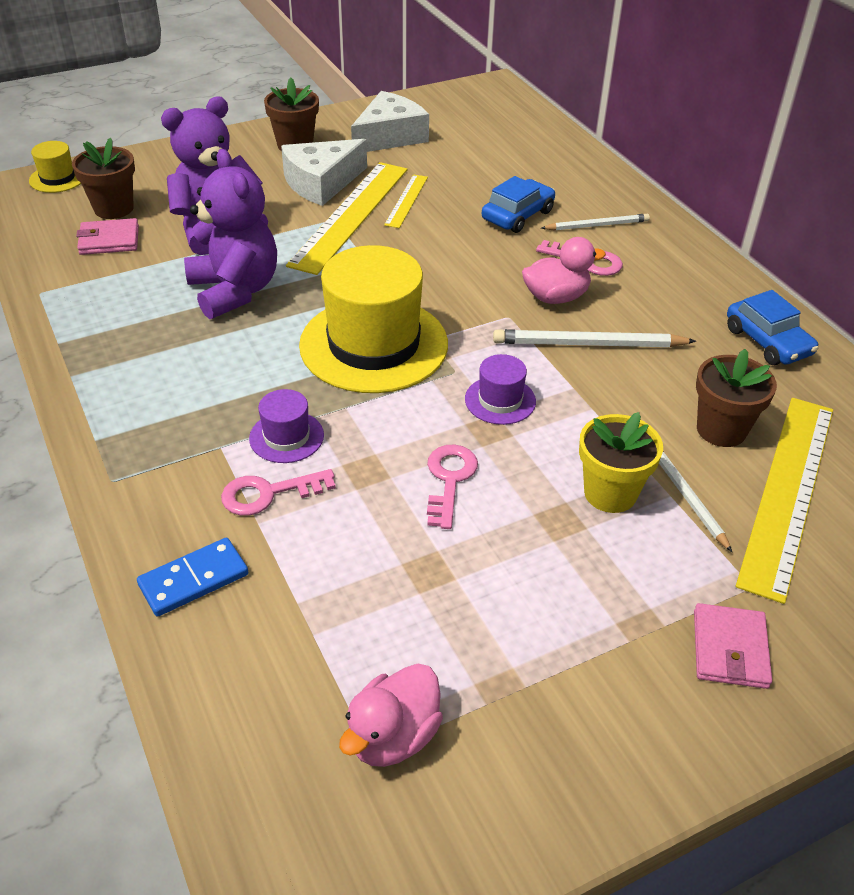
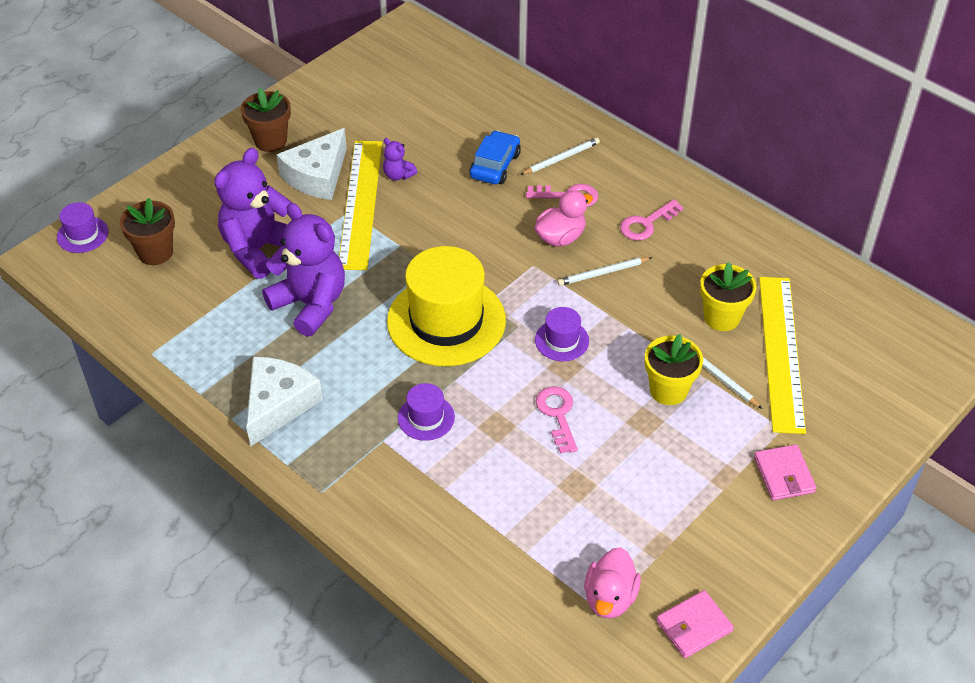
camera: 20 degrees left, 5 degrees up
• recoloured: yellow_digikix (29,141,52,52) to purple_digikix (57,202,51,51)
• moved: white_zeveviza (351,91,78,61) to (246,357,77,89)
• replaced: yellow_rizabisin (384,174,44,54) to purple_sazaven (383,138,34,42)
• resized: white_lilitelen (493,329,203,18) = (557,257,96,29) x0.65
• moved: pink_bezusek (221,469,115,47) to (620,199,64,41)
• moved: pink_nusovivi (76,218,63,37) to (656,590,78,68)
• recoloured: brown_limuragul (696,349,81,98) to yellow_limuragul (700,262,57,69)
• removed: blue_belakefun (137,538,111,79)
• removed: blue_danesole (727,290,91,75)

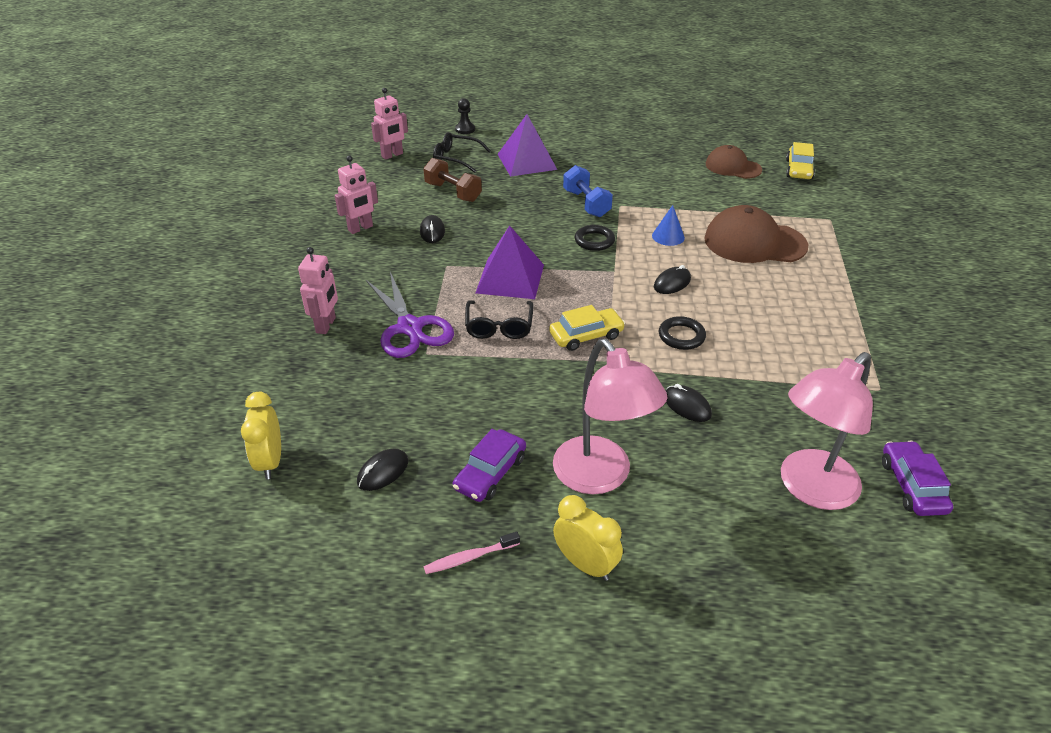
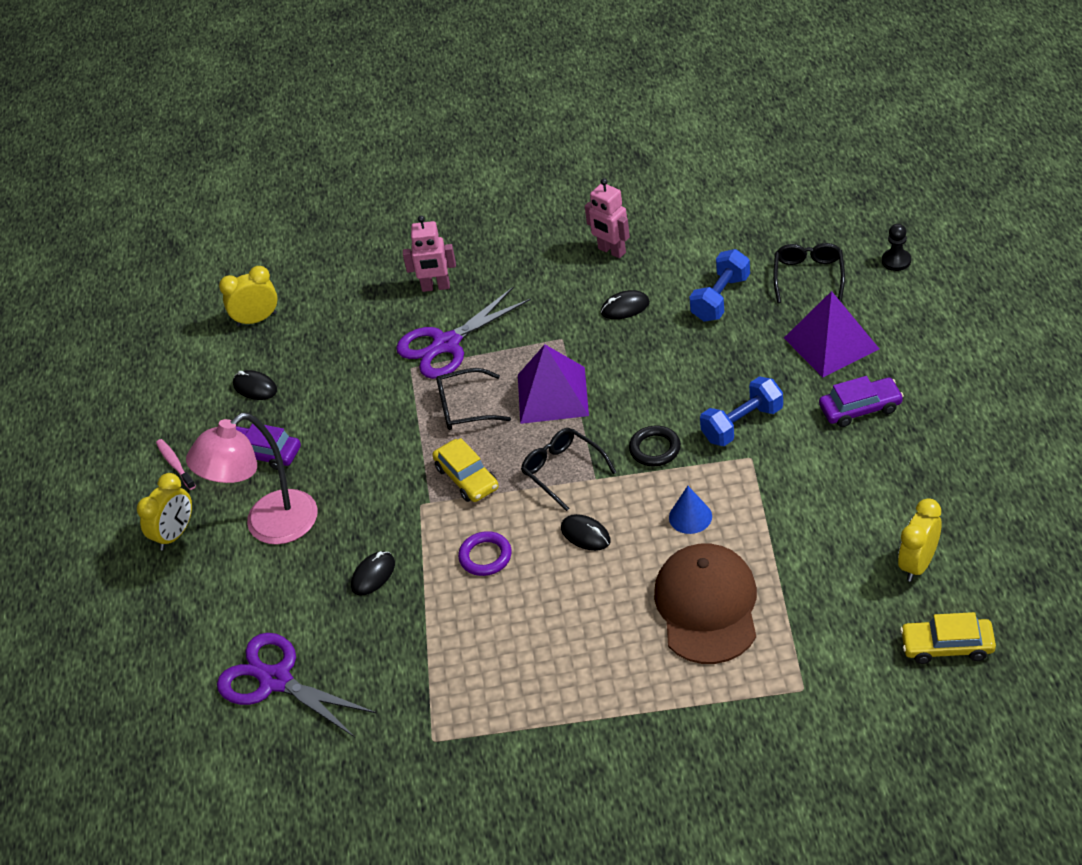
camera: 85 degrees right, 5 degrees up
• replaced: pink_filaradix (781,352,92,158) to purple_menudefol (217,633,159,104)
• recoloured: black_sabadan (659,316,47,34) to purple_sabadan (458,531,54,45)
• added: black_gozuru (521,428,96,83)
• recoloured: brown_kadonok (423,158,59,44) to blue_kadonok (689,249,61,73)
• moved: purple_danesole (882,441,71,75) to (819,376,85,51)
• replaced: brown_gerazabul (706,145,56,34) to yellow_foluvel (898,498,44,84)
• removed: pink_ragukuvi (371,88,37,72)

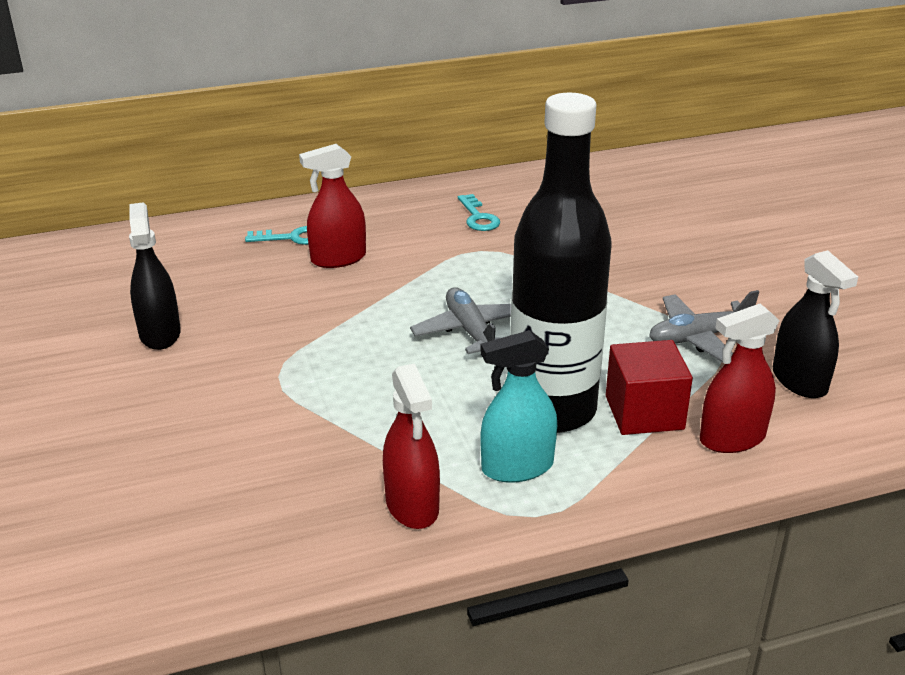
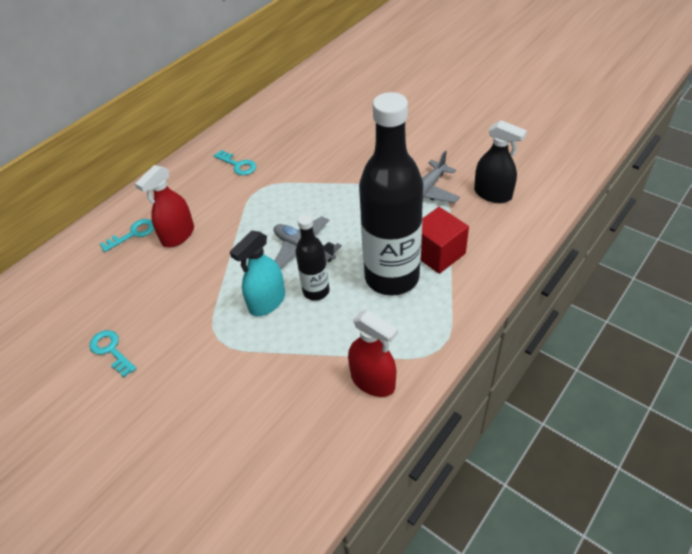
camera: 30 degrees left, 15 degrees up
• replaced: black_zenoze (129,202,52,148) to turquoise_bezusek (89,330,48,47)
• moved: turquoise_zenoze (480,330,77,153) to (230,231,55,85)
• added: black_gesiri (295,214,35,87)
• removed: red_zenoze (700,304,80,149)

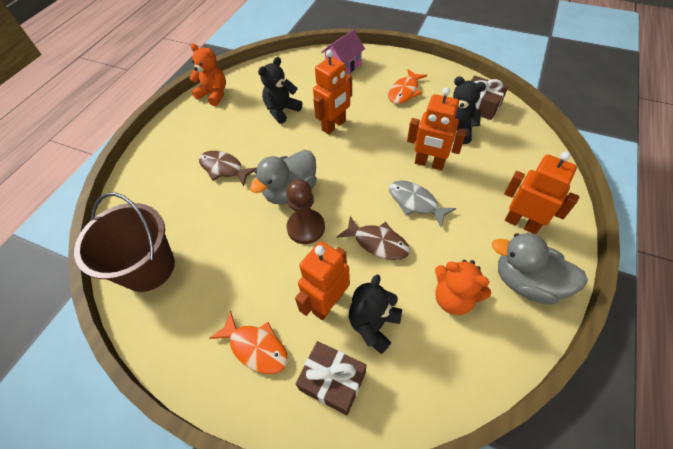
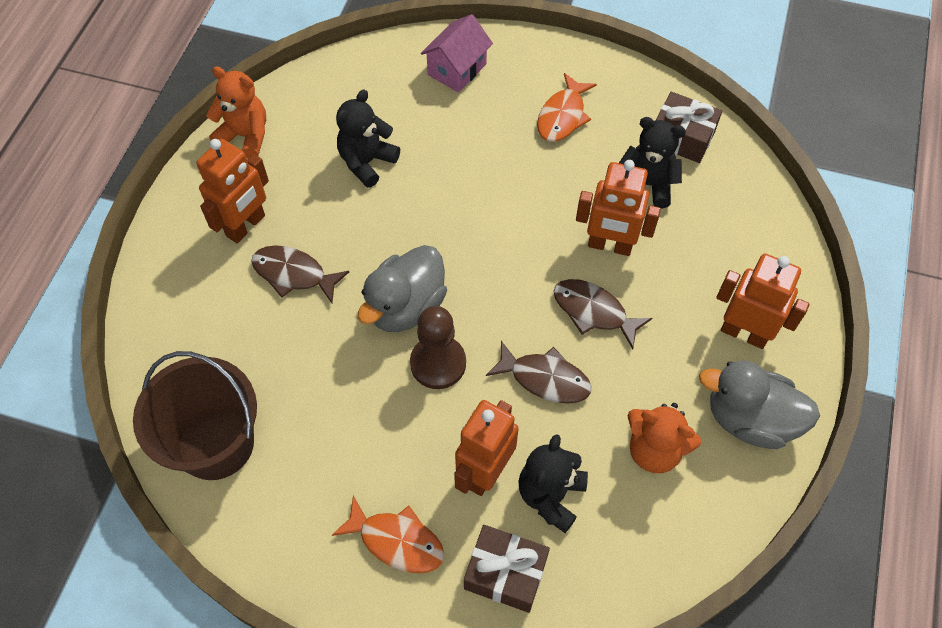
camera: 10 degrees left, 5 degrees up
• moved: orange_ragukuvi (313,49,39,86) to (196,139,73,104)
• recoloured: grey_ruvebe (389,180,67,48) to brown_ruvebe (553,279,99,70)

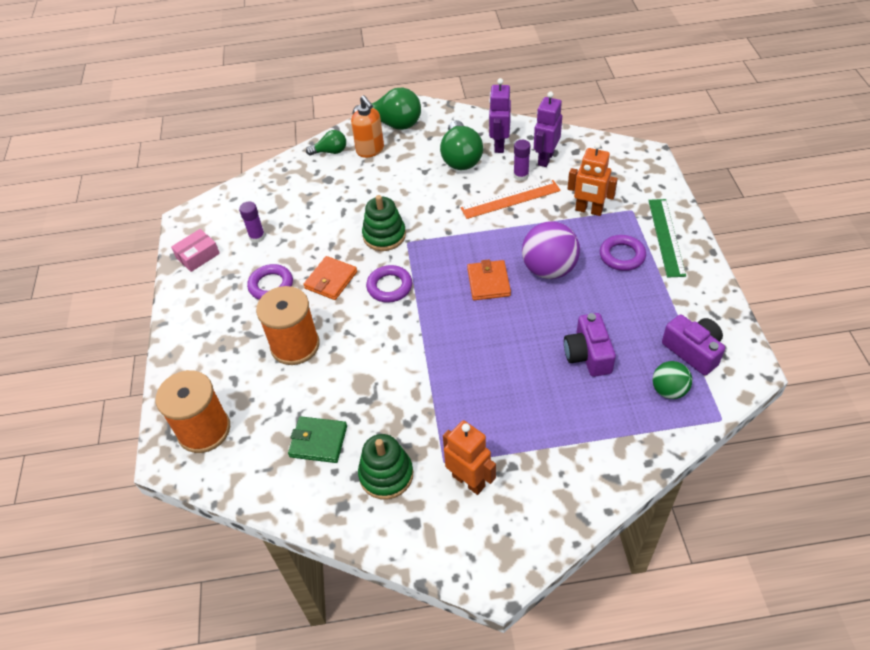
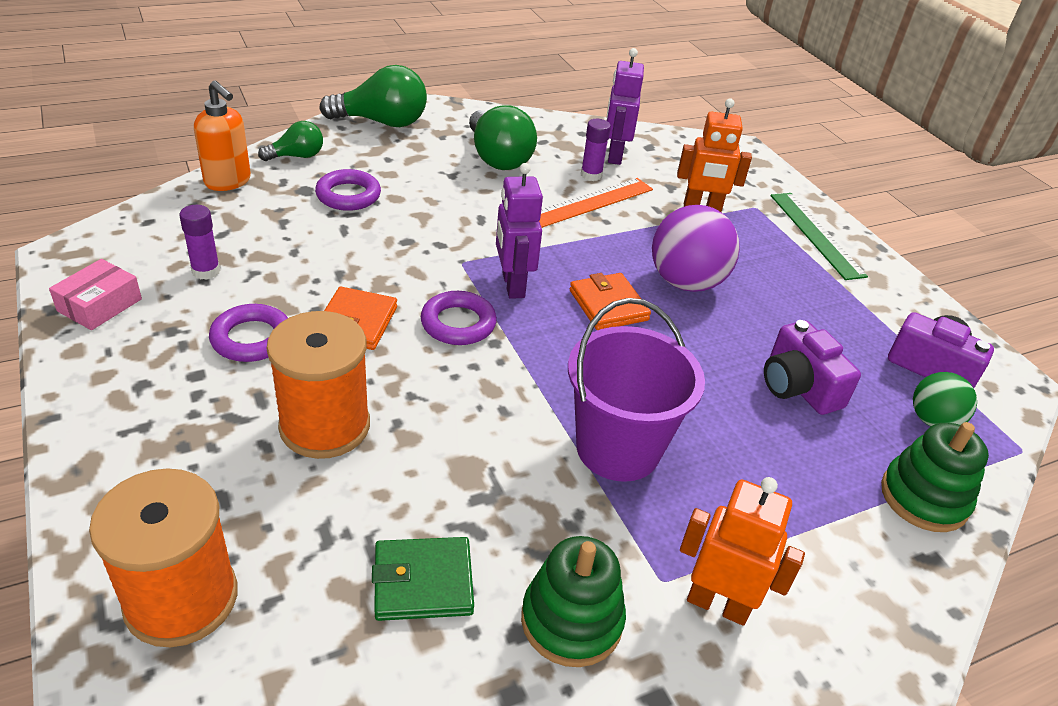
camera: 25 degrees left, 10 degrees down
• moved: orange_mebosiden (351,95,33,63) to (194,80,57,111)
• moved: purple_sabadan (600,235,46,36) to (315,169,66,42)
• moved: purple_ragukuvi (489,78,22,75) to (496,163,47,136)
• added: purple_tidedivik (568,298,137,184)
• moved: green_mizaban (362,195,44,56) to (881,422,108,110)

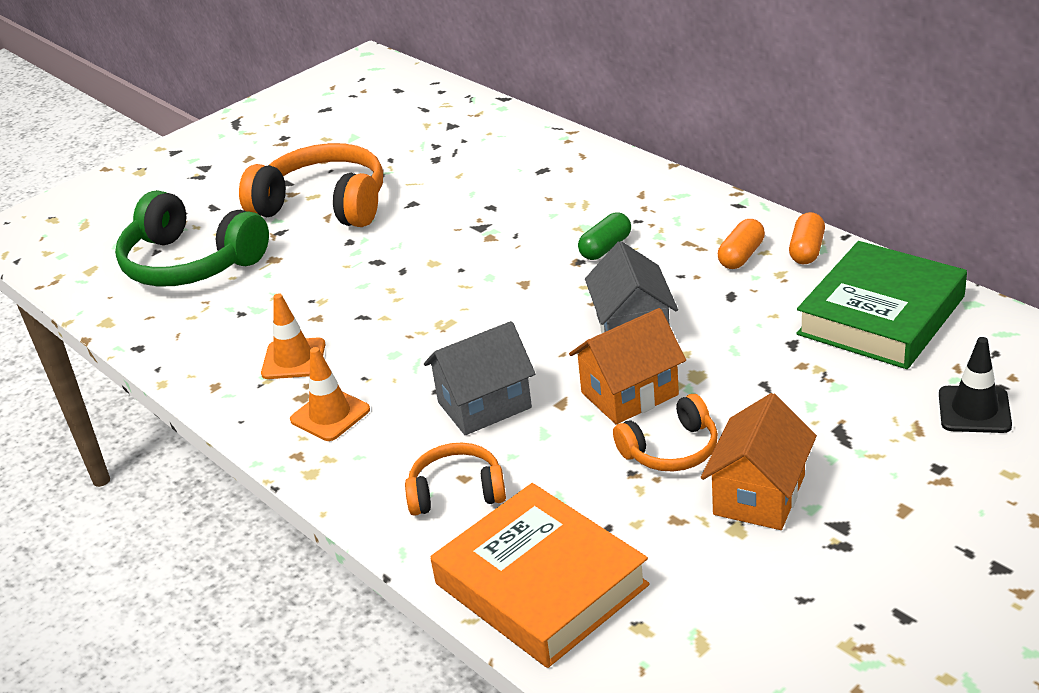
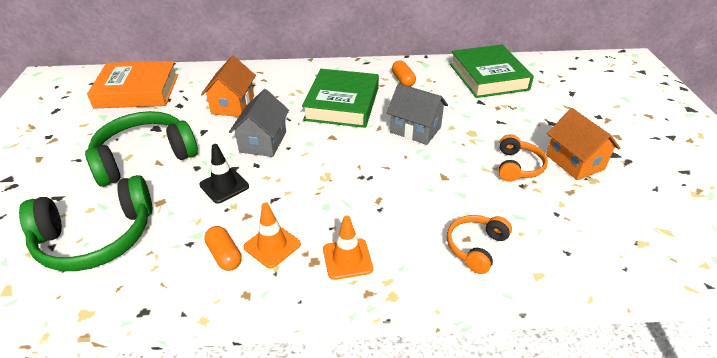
camera: 55 degrees left, 5 degrees up
• recoloured: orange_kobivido (239,143,144,84) to green_kobivido (85,111,113,75)
• moved: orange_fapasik (431,483,219,185) to (87,61,91,47)
• moved: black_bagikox (939,337,73,96) to (199,144,50,60)
• moved: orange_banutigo (569,308,117,116) to (201,56,55,61)
• moved: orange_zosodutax (789,212,36,52) to (204,226,37,45)
• moved: grey_banutigo (424,321,112,114) to (229,89,60,68)
• replaced: green_zosodutax (578,213,53,47) to green_fapasik (302,69,77,59)

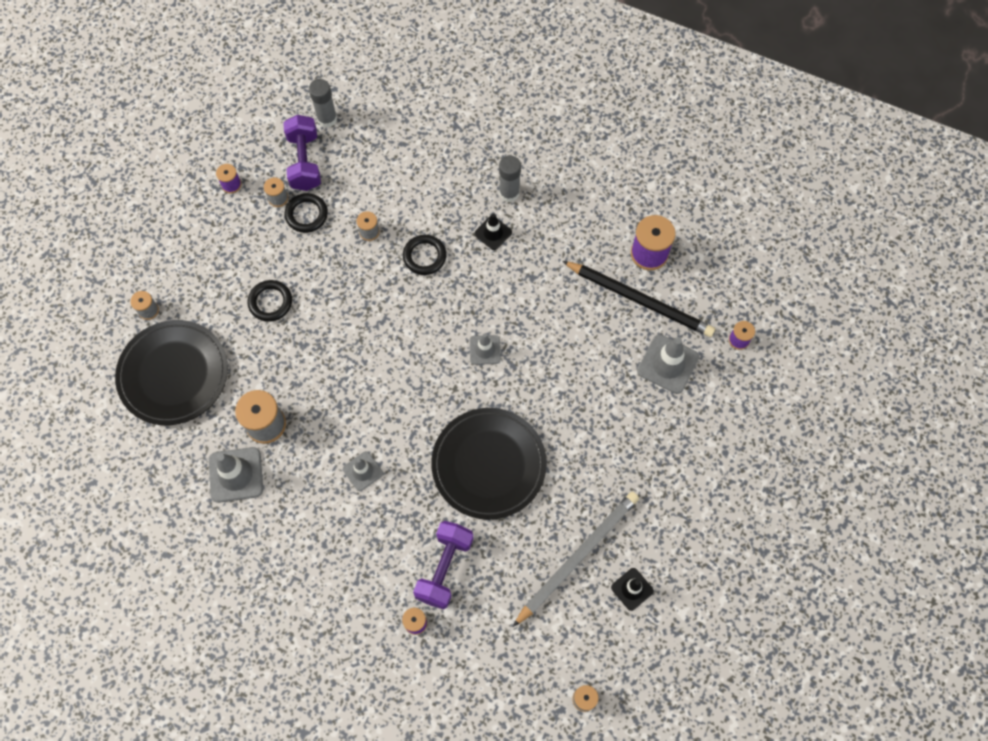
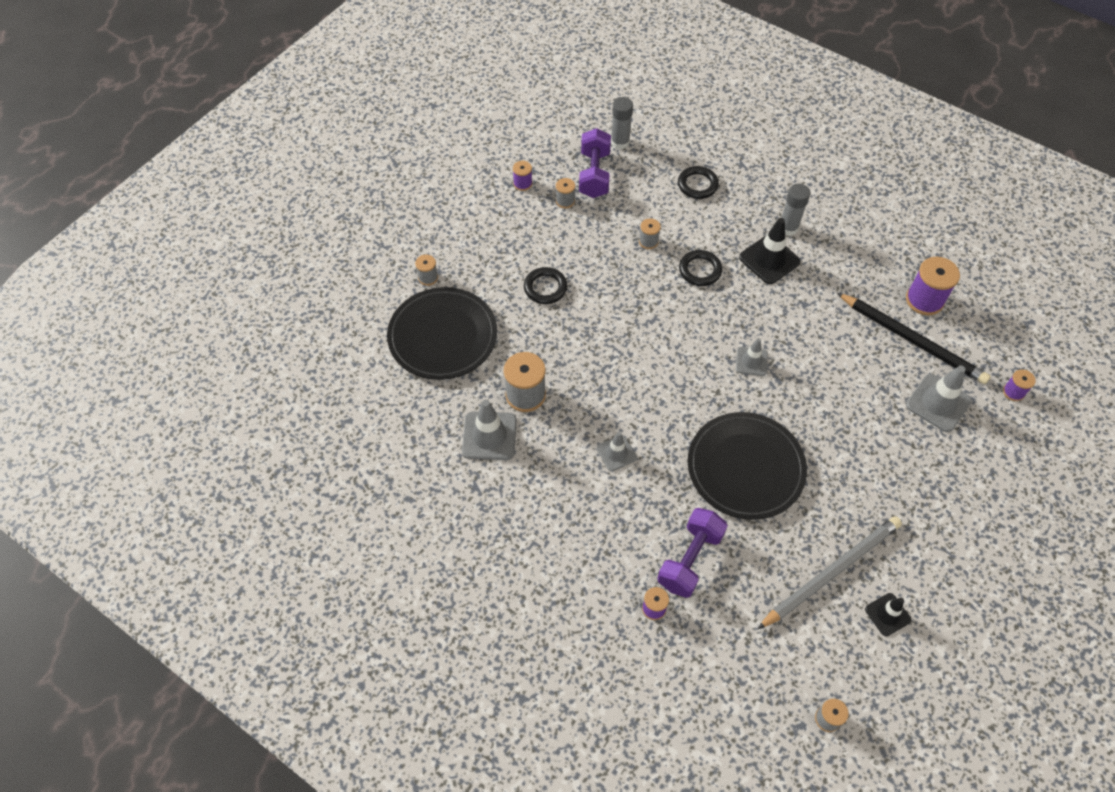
camera: 10 degrees right, 10 degrees down
• moved: black_sabadan (285,193,43,40) to (678,166,41,33)
• resized: black_bagikox (474,213,38,37) = (739,218,61,66) x1.63

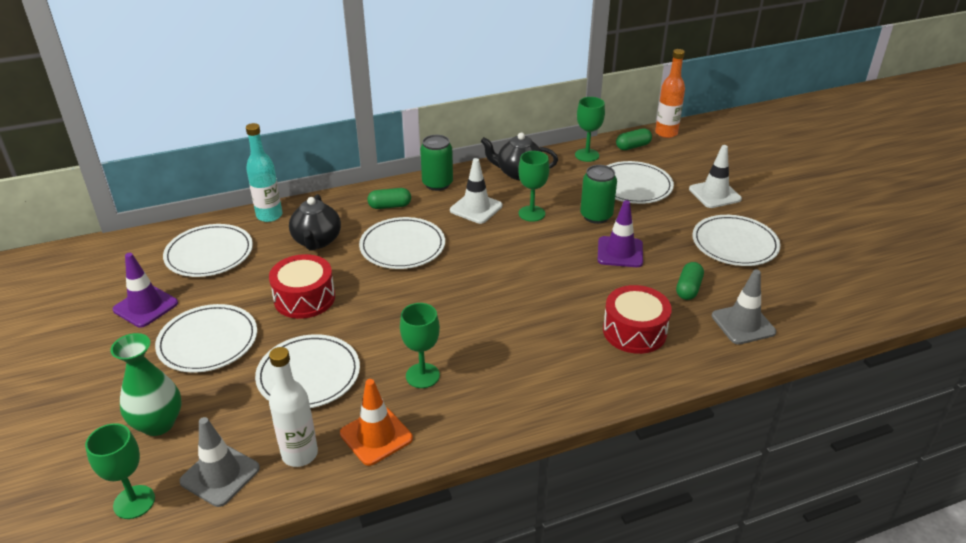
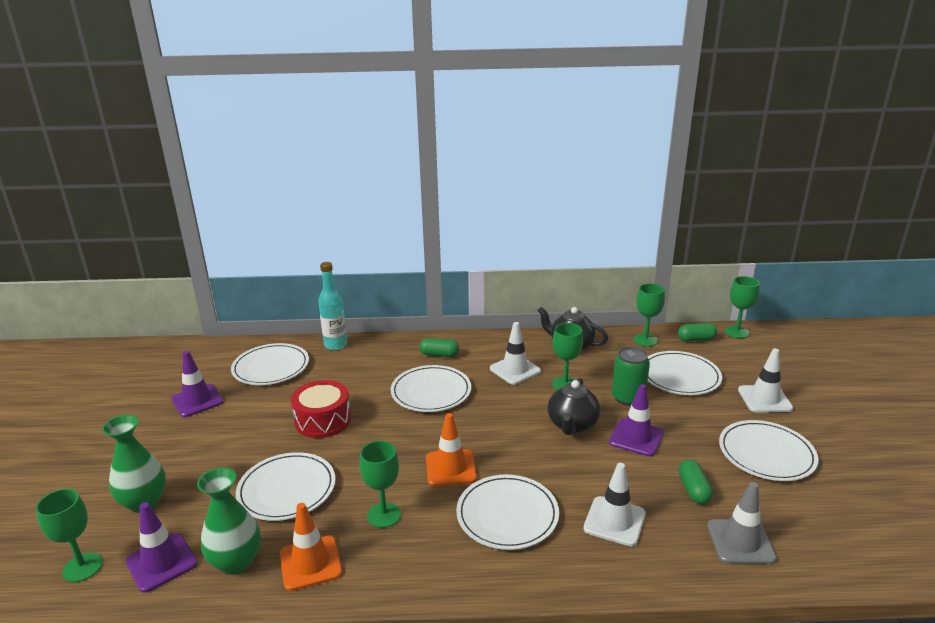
camera: 20 degrees right, 10 degrees down
• recoloured: grey_bagikox (179,417,81,90) to purple_bagikox (126,502,72,91)
• replaced: white_gesiri (269,347,49,120) to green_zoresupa (197,467,64,108)
• added: orange_bagikox (426,413,51,73)
• moved: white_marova (155,304,102,69) to (456,475,103,75)
• moved: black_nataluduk (289,194,52,56) to (548,378,52,57)
• replaced: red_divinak (603,285,69,69) to white_bagikox (584,463,62,83)
• turned: green_zosodutax (676,262,28,38) = (678,459,35,45) 45 degrees counterclockwise
• replaced: orange_gesiri (655,49,30,89) to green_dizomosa (725,276,35,62)
• removed: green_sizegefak (420,135,33,56)

